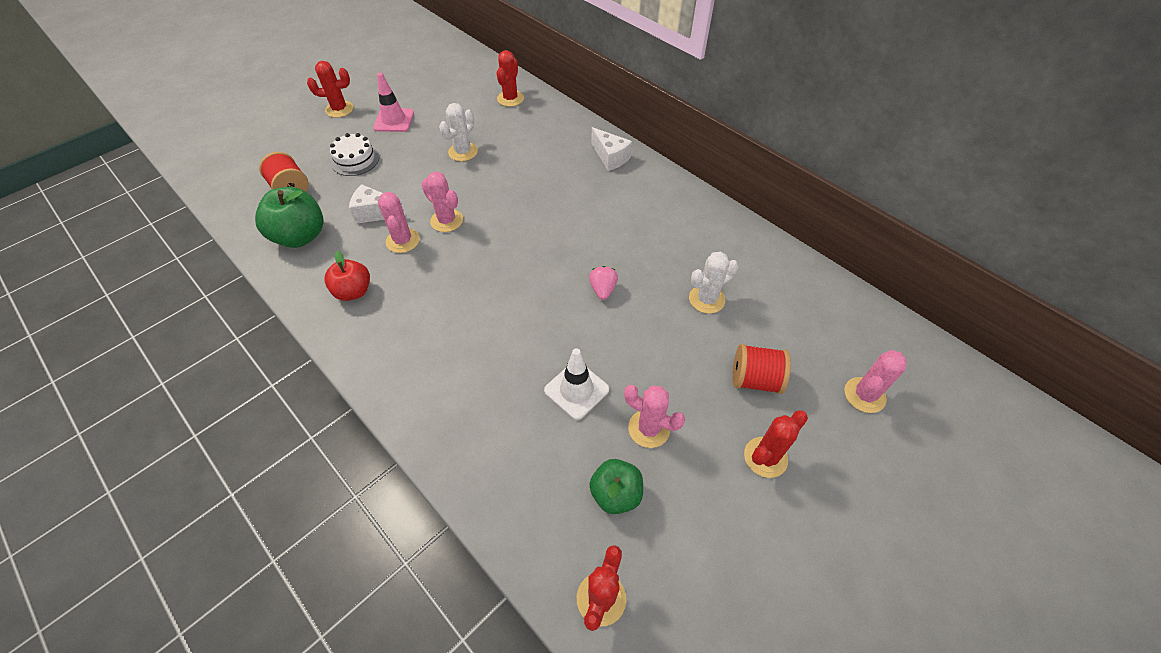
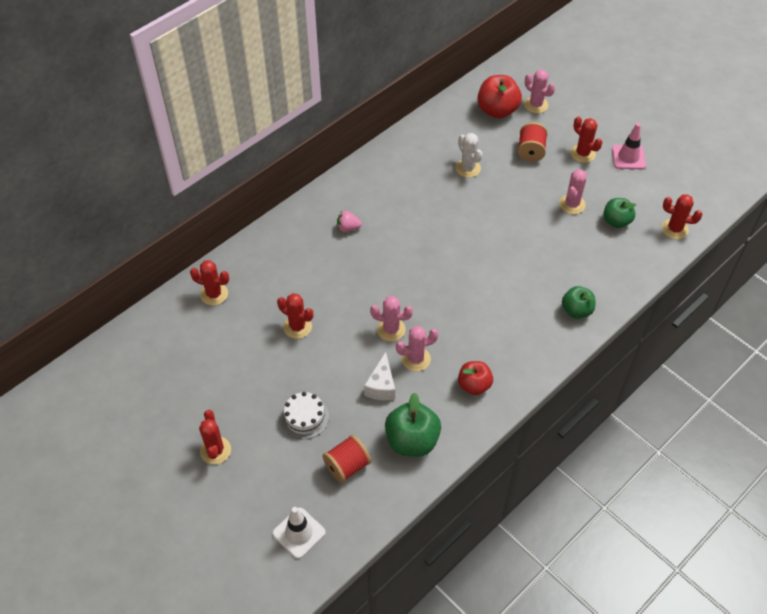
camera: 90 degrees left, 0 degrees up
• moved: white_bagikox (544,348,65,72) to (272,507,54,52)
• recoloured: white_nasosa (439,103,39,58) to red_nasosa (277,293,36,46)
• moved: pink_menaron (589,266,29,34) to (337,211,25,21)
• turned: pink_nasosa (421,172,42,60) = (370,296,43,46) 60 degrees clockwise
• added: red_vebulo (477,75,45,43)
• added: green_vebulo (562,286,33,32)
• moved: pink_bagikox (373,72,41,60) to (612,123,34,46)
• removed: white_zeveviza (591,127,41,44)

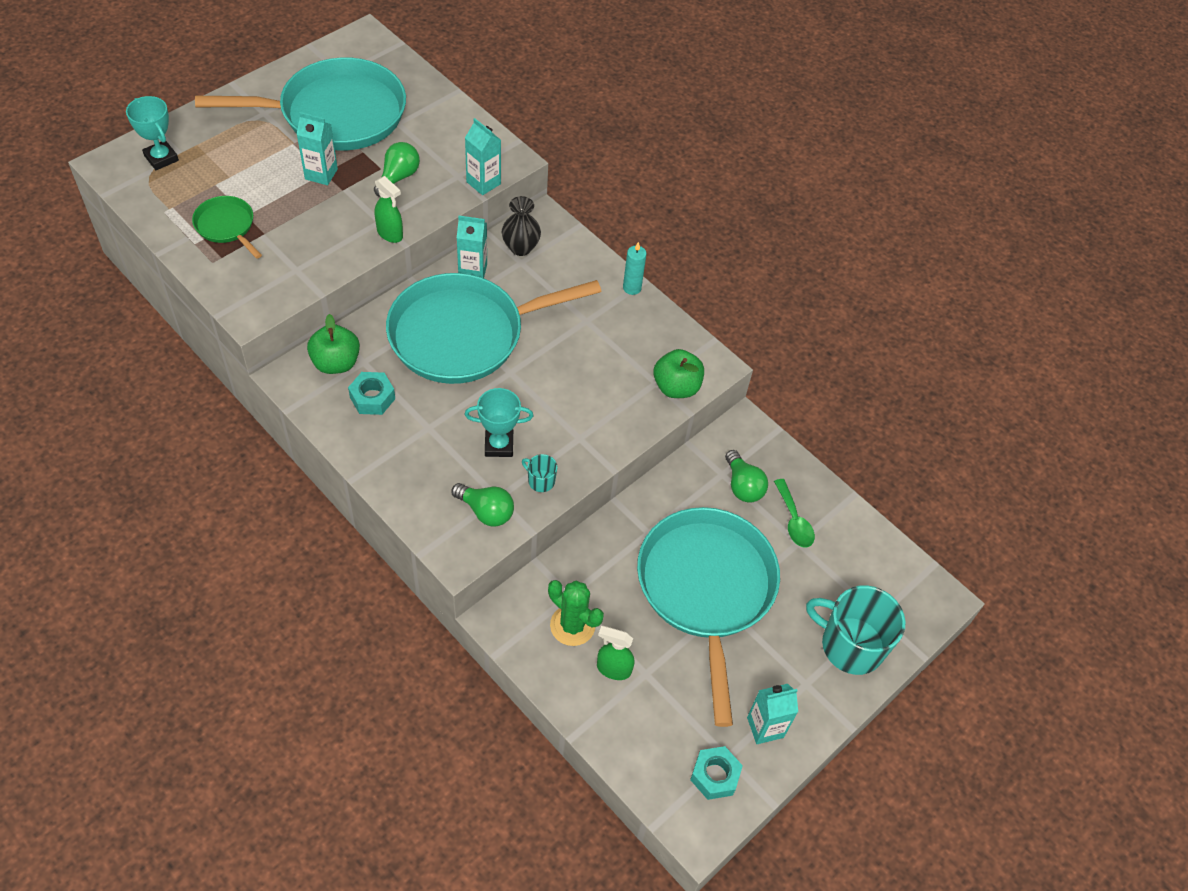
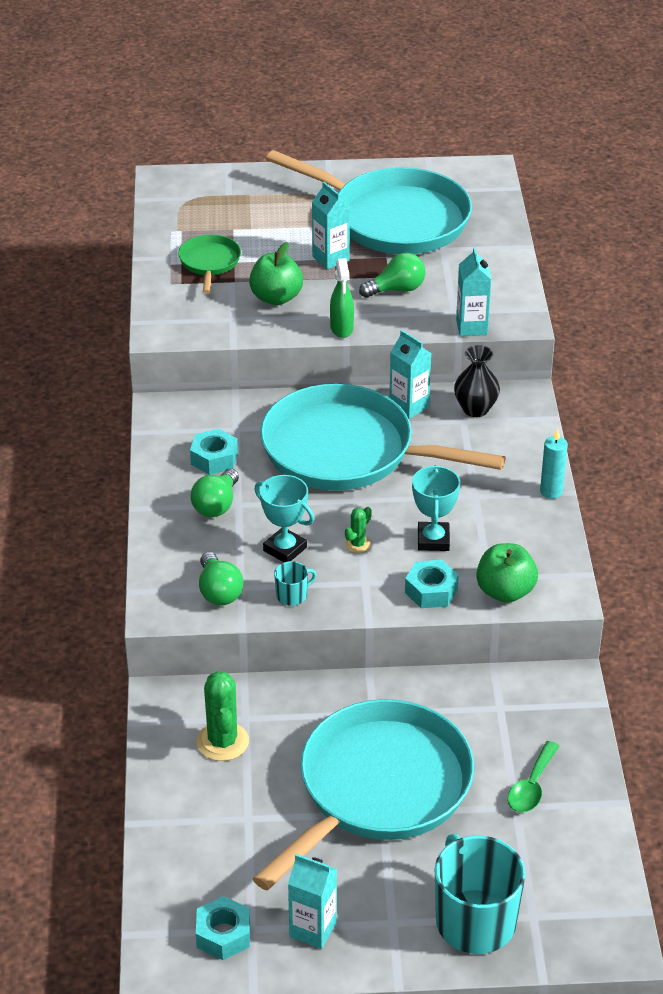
camera: 45 degrees right, 15 degrees down
• moved: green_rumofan (725,450,43,53) to (190,469,49,48)
• moved: green_vebulo (307,314,53,60) to (249,242,54,63)
• turned: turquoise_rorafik (522,454,35,38) = (274,561,43,45) 75 degrees clockwise
• added: green_nasosa (345,507,27,46)
• added: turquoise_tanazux (405,560,54,48)
• moved: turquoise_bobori (126,96,53,74) to (412,465,48,86)
• removed: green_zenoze (597,626,37,54)

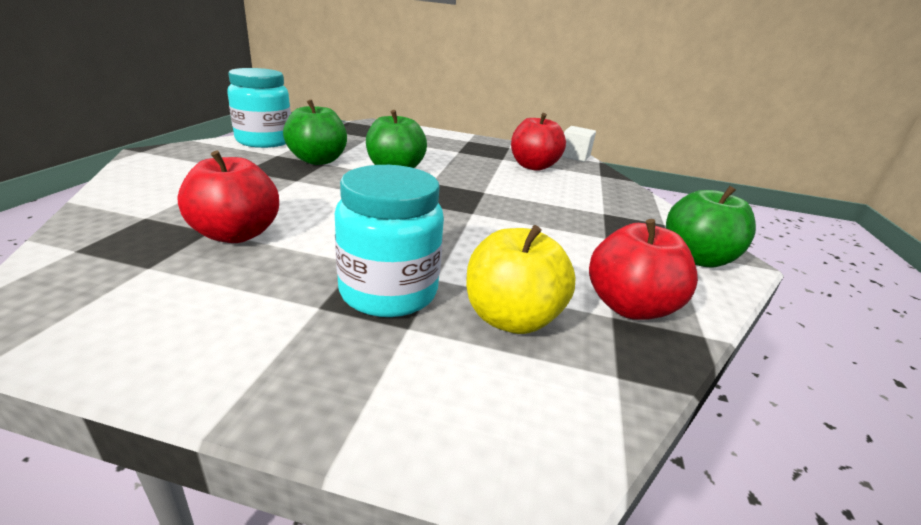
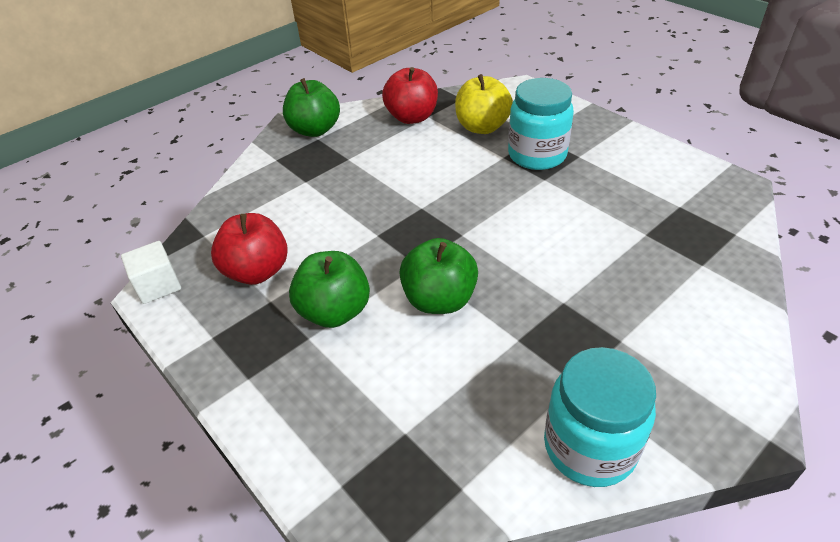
camera: 140 degrees left, 15 degrees up
• moved: green_vebulo (283,99,64,66) to (289,251,81,77)
• removed: red_vebulo (177,150,102,93)

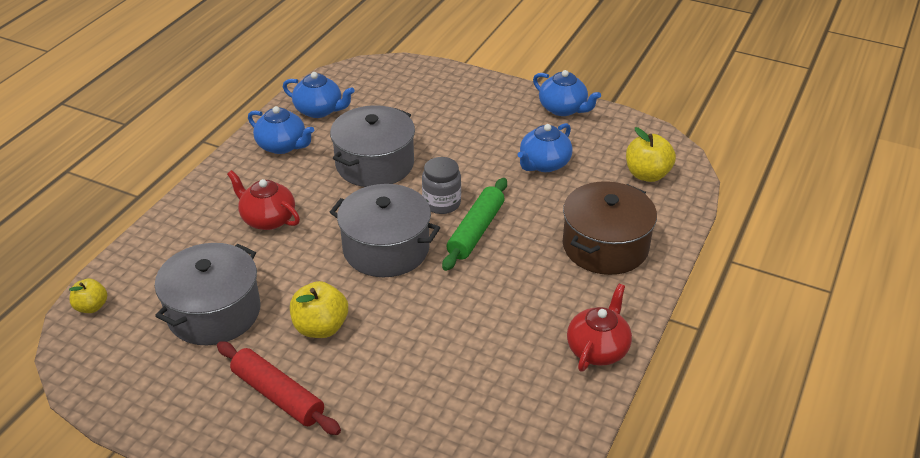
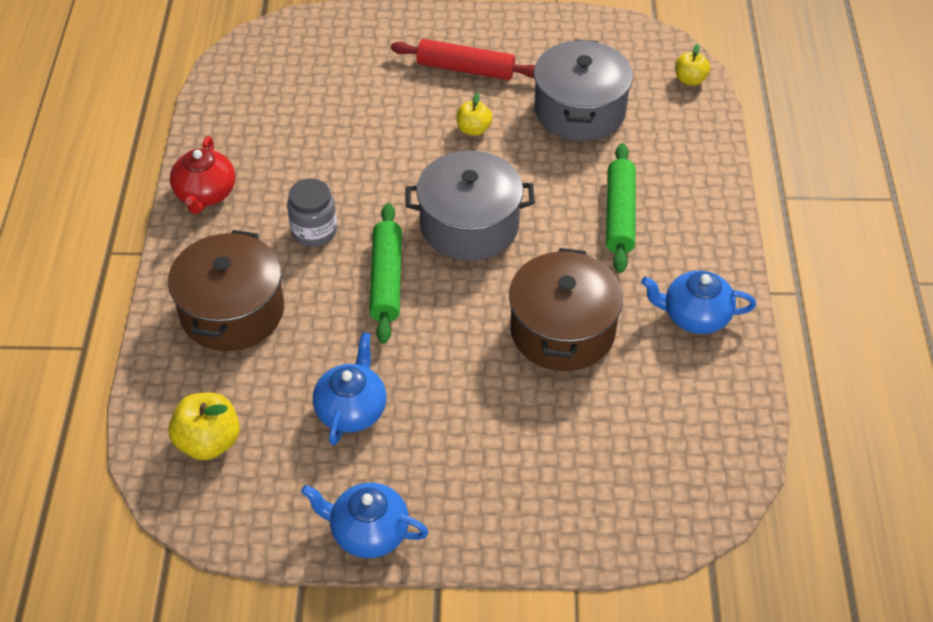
camera: 155 degrees right, 10 degrees up
• moved: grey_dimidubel (422,157,39,57) to (287,179,50,68)
• resized: yellow_vebulo (290,281,58,57) = (456,93,36,43) x0.63
• recoloured: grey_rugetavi (330,105,85,82) to brown_rugetavi (509,248,114,123)
• replaced: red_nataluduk (227,170,73,60) to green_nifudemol (606,143,30,130)
• removed: blue_nataluduk (283,72,72,46)

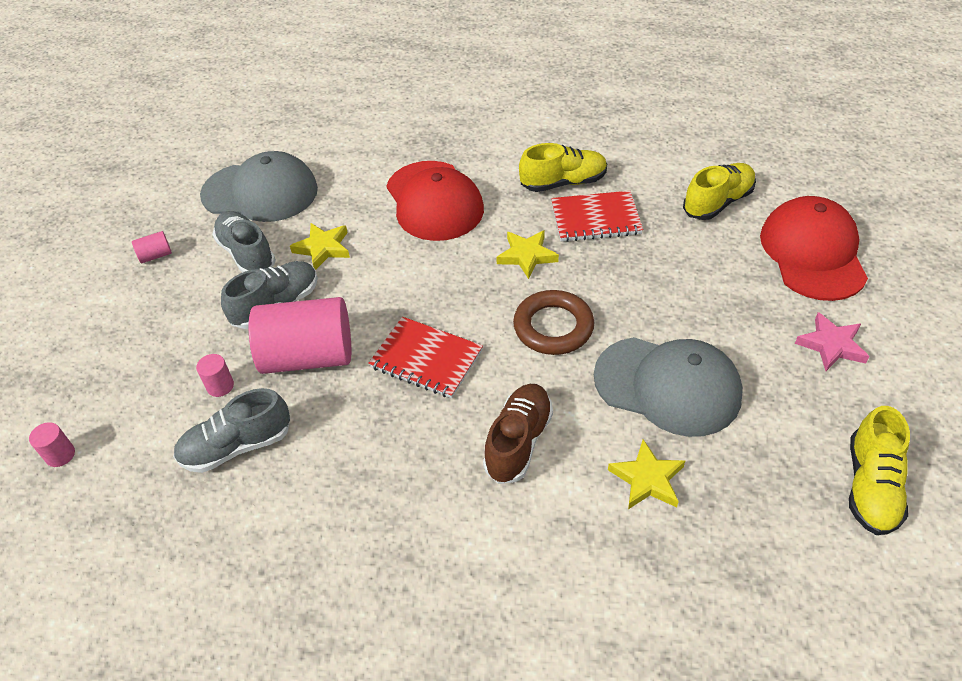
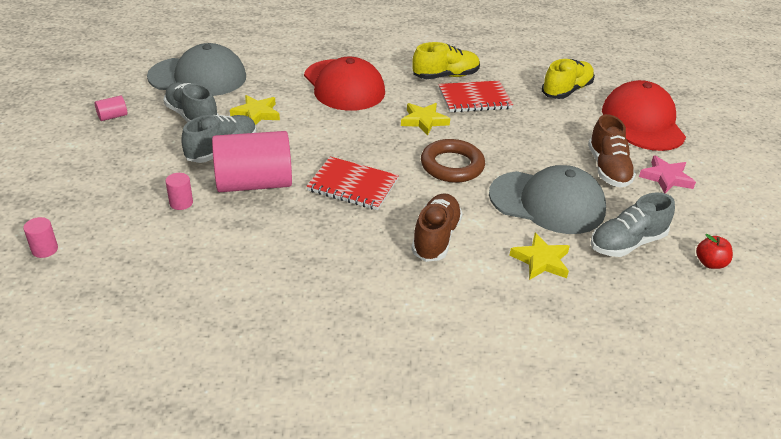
camera: 10 degrees left, 10 degrees down
• added: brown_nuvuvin (588,114,48,74)
• moved: grey_nuvuvin (173,388,117,85) to (591,192,84,65)
• replaced: yellow_nuvuvin (849,406,61,129) to red_vebulo (696,234,37,35)

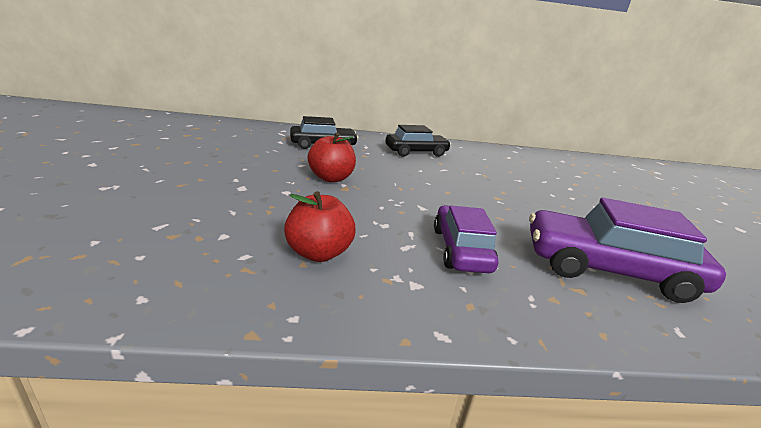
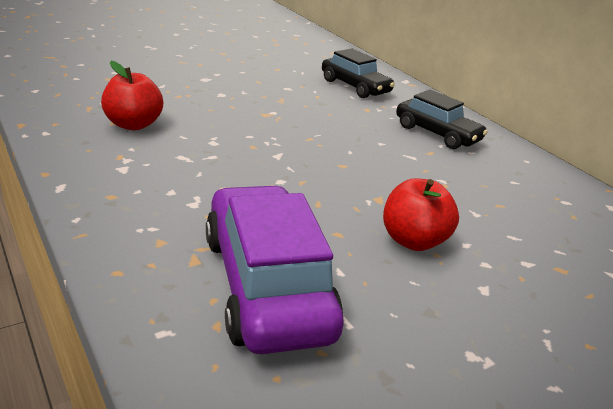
camera: 60 degrees right, 5 degrees up
• moved: red_vebulo (308,132,48,50) to (383,178,76,73)
• removed: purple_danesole (434,205,64,68)

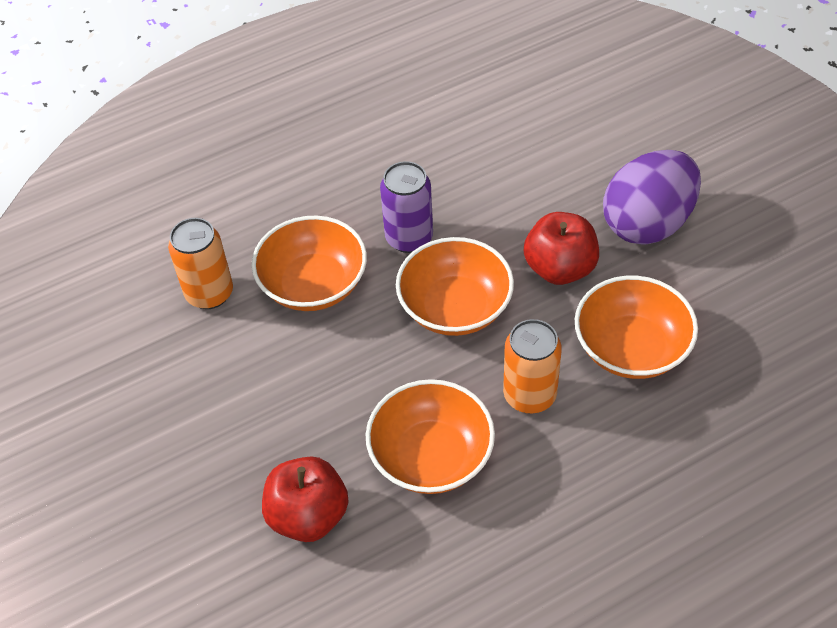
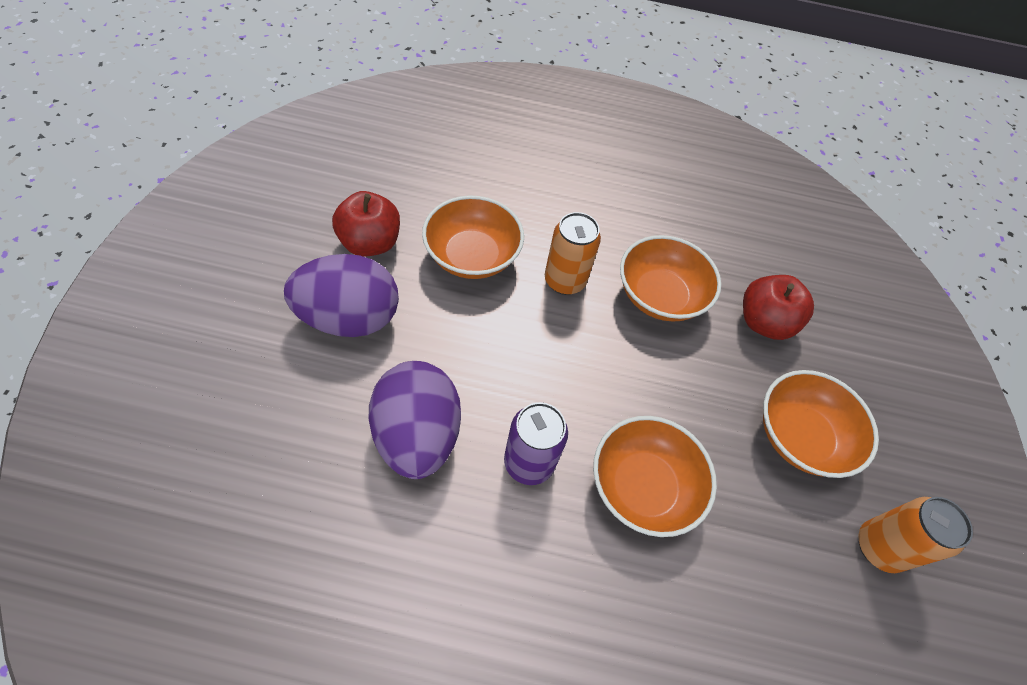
camera: 150 degrees left, 5 degrees up
• moved: red_vebulo (524,212,75,73) to (332,191,68,66)
• added: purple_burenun (369,361,92,118)
• moved: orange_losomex (396,237,118,99) to (763,370,116,108)
• moved: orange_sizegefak (168,218,65,91) to (859,497,114,76)

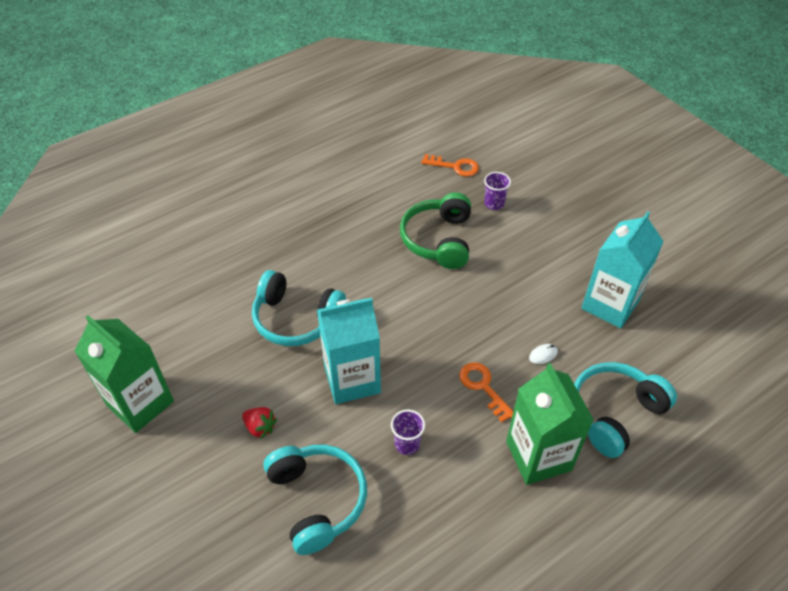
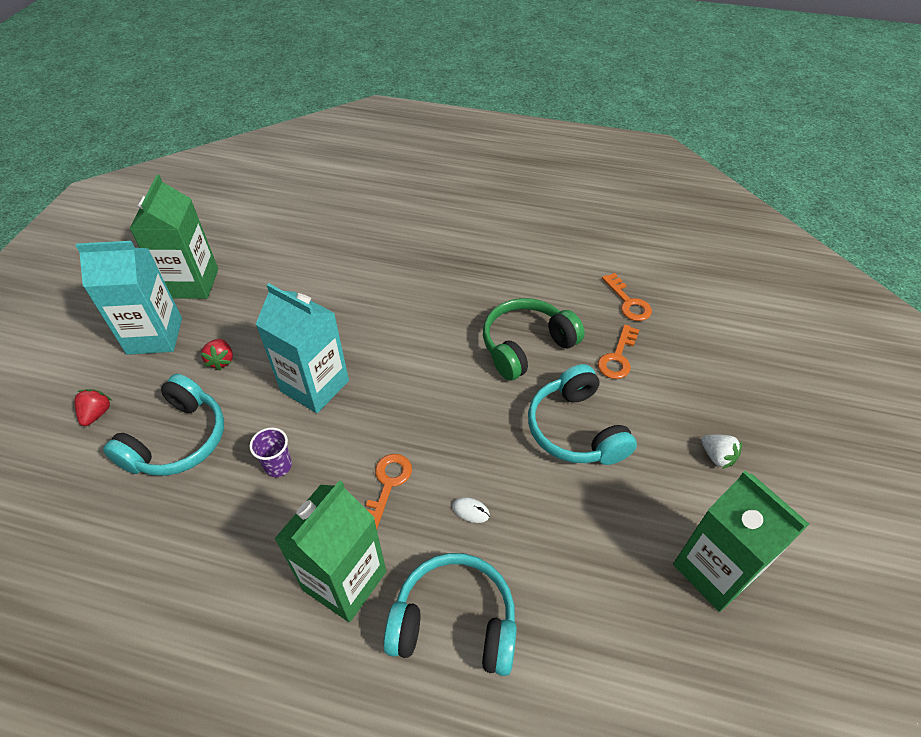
camera: 50 degrees right, 0 degrees up
• added: red_menaron (74,389,38,37)
• moved: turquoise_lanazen (581,211,83,117) to (75,241,107,114)
• moved: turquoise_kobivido (252,270,94,76) to (528,364,109,101)
• replaced: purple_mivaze (484,172,27,38) to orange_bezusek (598,325,41,54)
• added: green_lanazen (673,470,136,142)
• added: white_menaron (701,435,41,34)

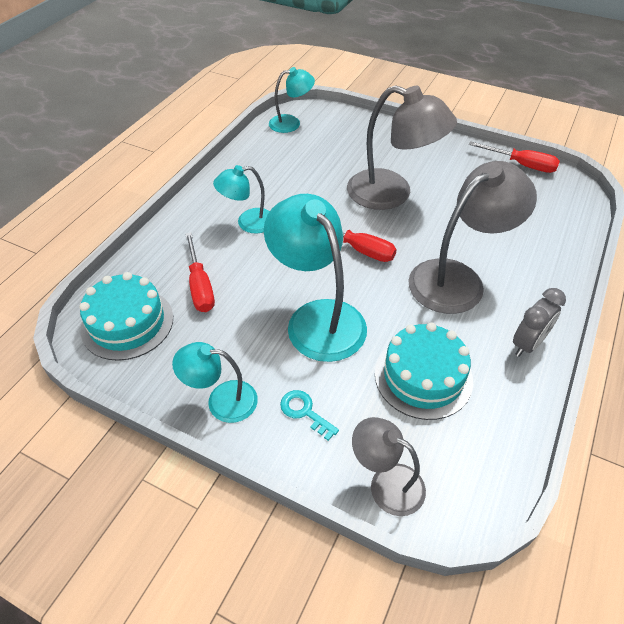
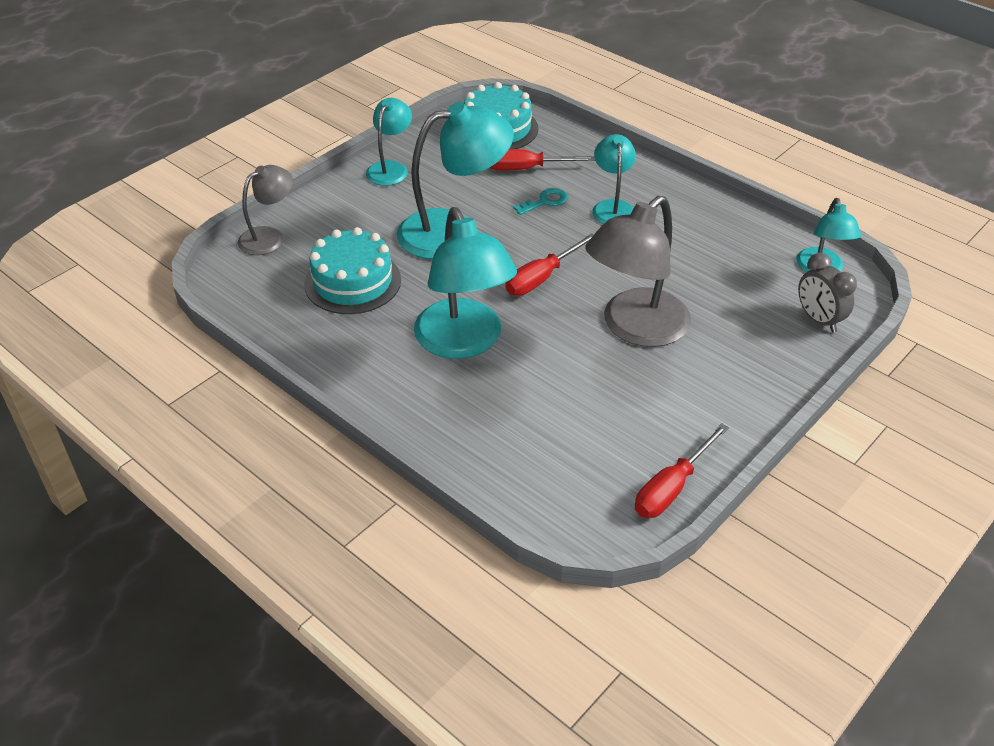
camera: 105 degrees right, 5 degrees down
• recoloured: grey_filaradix (408,161,129,153) to turquoise_filaradix (414,207,103,152)
• moved: turquoise_bezusek (280,390,59,51) to (513,188,55,27)
• moved: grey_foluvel (513,288,53,69) to (798,253,59,80)

